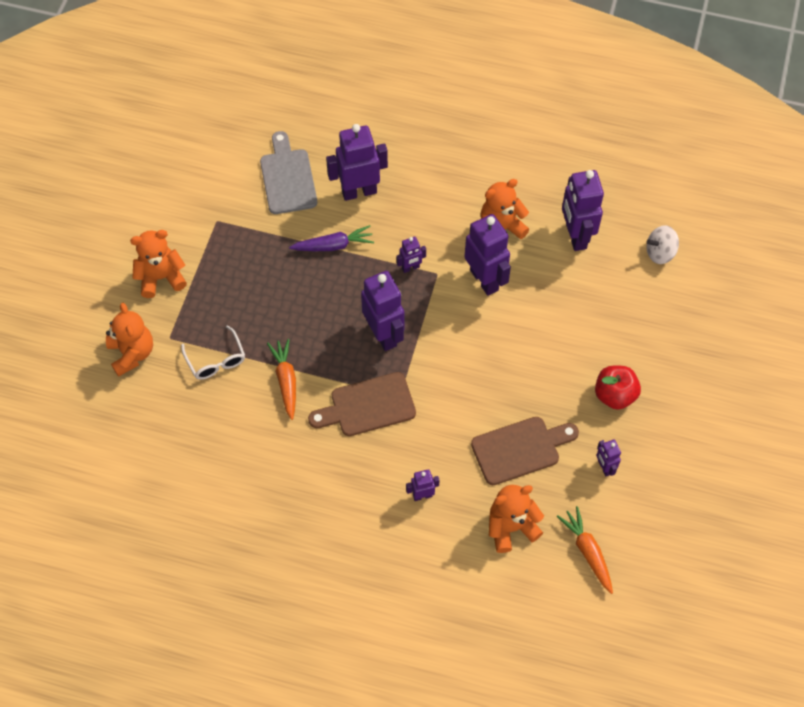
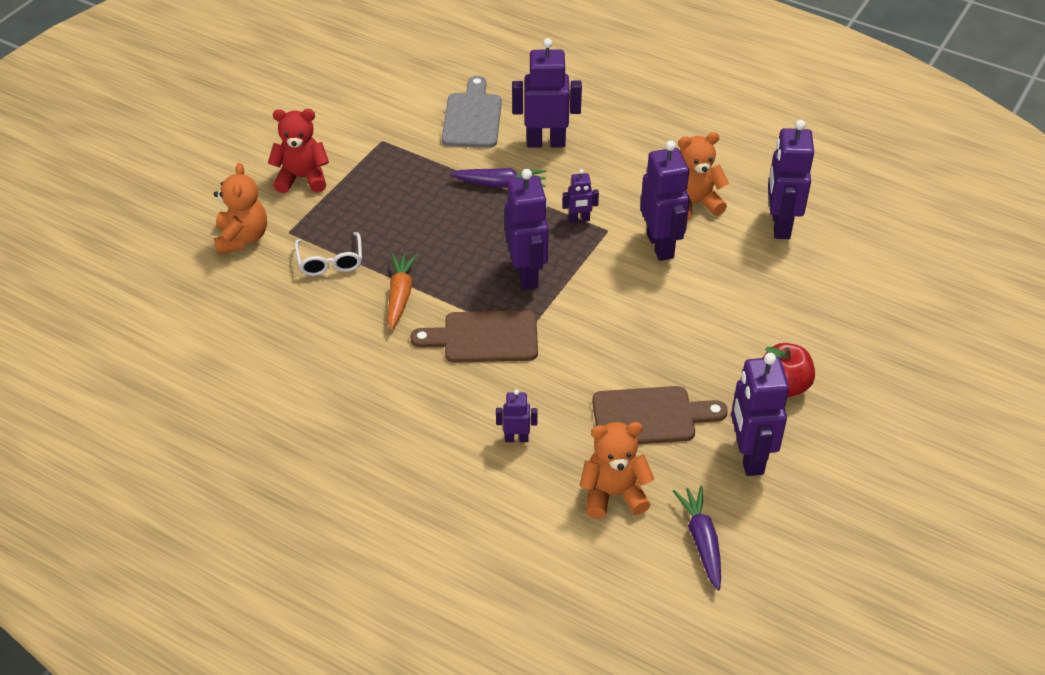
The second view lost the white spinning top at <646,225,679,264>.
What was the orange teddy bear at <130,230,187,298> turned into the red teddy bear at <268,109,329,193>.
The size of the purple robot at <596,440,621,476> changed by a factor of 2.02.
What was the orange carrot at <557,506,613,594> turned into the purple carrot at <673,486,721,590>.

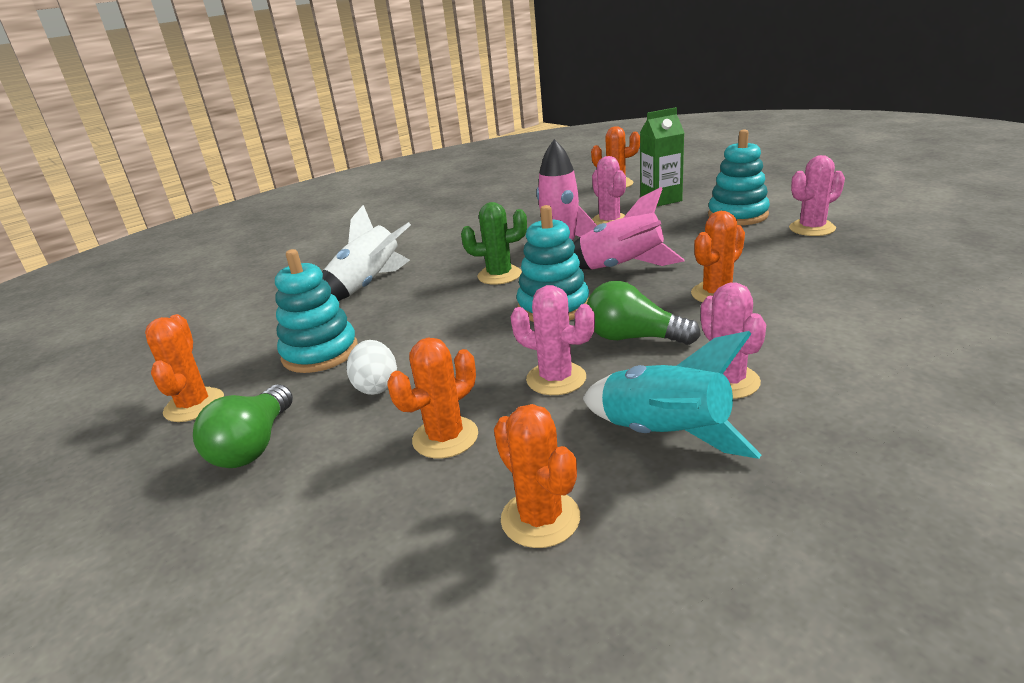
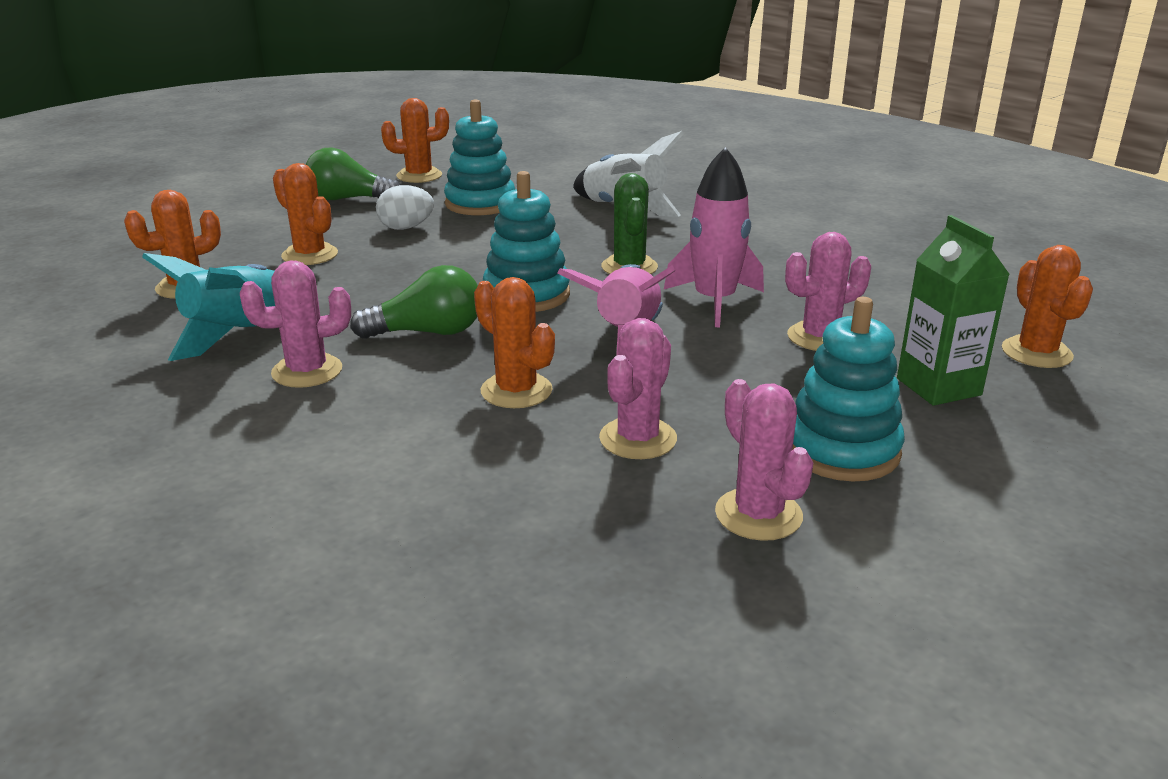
The green light bulb at <587,281,701,345> ended up facing another way, 60 degrees clockwise from before.
The pink cactus ended up elsewhere, having gone from <510,285,595,395> to <599,318,677,459>.

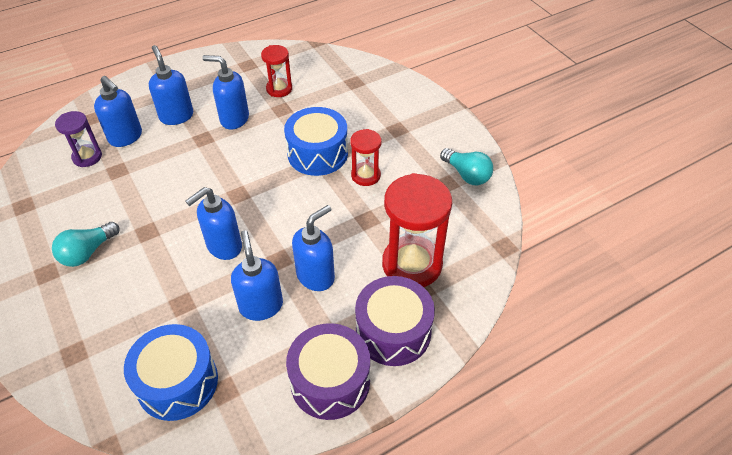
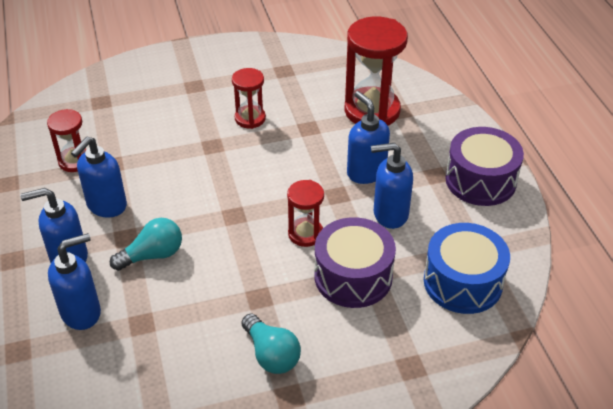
The second view lost the blue drum at <284,107,348,176>.
The second view lost the purple hourglass at <55,111,102,167>.
The turquoise light bulb ended up elsewhere, having gone from <440,148,493,185> to <110,218,182,271>.
Where the blue soap dispenser stood at <186,187,242,260>, the red hourglass came to stand at <287,180,324,247>.
The purple drum ended up elsewhere, having gone from <355,276,435,366> to <314,217,396,308>.

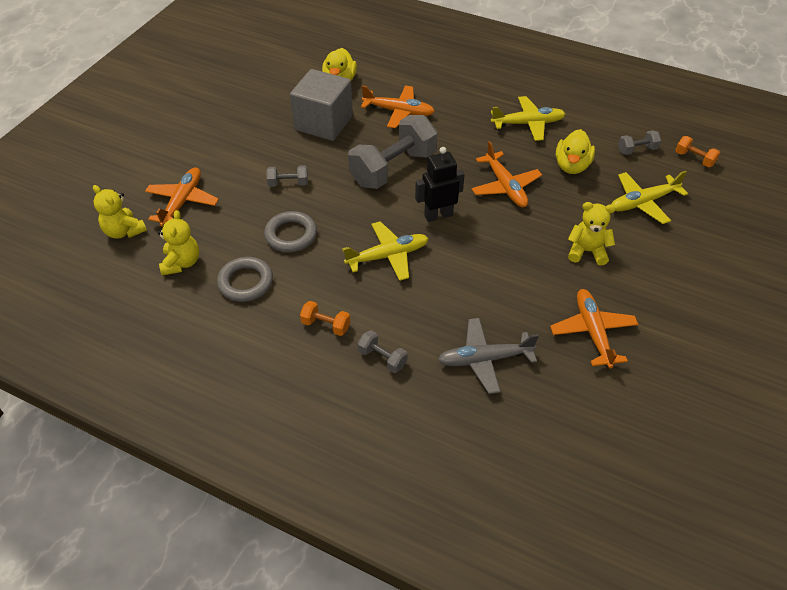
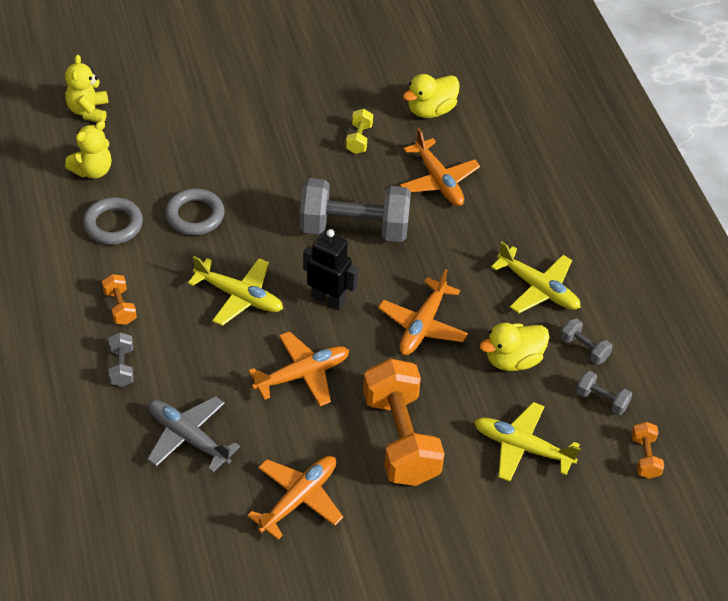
Where the grey cube stood at <290,69,353,141>, the yellow dumbbell came to stand at <346,109,373,154>.
The grey dumbbell ended up elsewhere, having gone from <266,165,308,187> to <560,318,613,365>.
The orange plane ended up elsewhere, having gone from <145,167,219,227> to <248,331,349,406>.
Where the yellow teddy bear stood at <568,202,616,265>, the orange dumbbell came to stand at <363,359,445,486>.

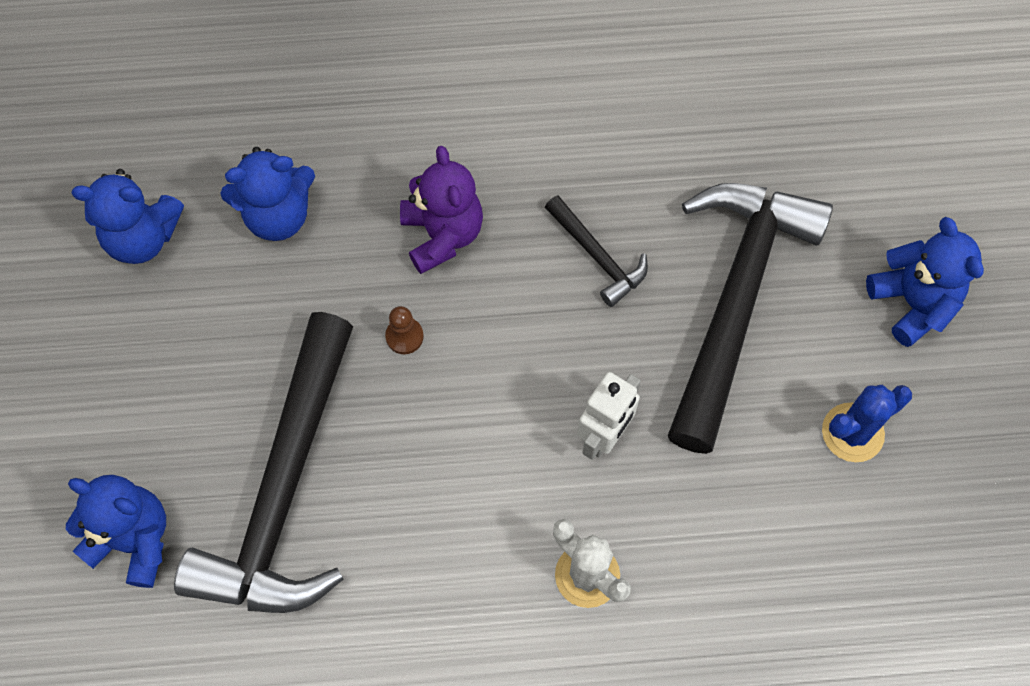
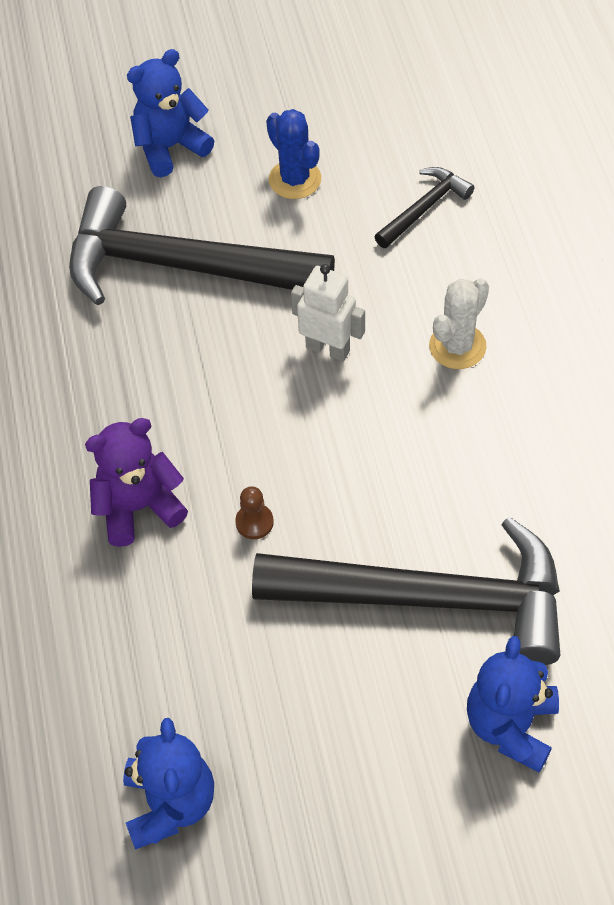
The second view lost the blue teddy bear at <220,147,315,241>.
The black hammer ended up elsewhere, having gone from <545,196,648,307> to <374,167,474,248>.

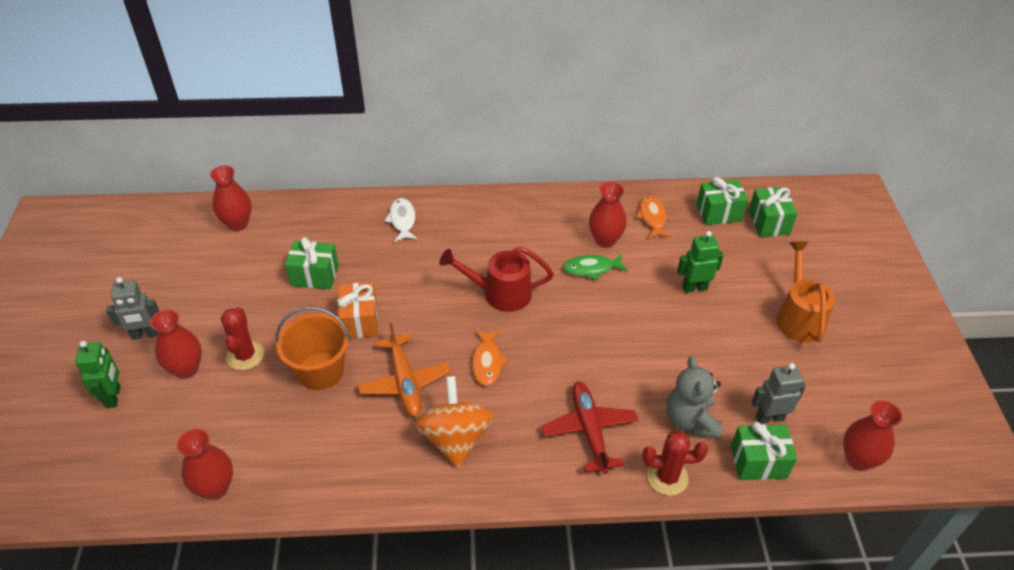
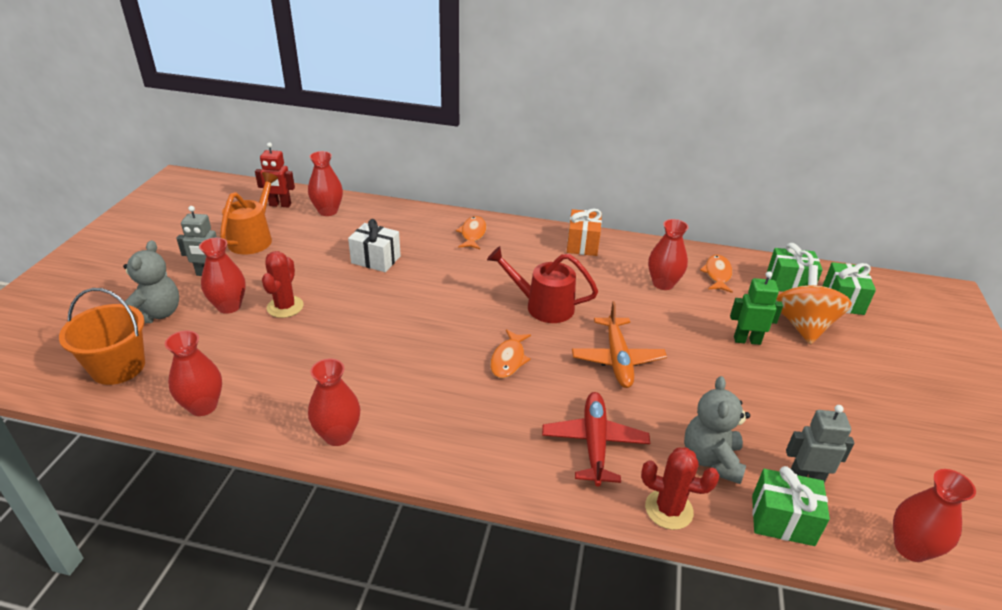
What was the white fish at <385,198,417,242> turned into the orange fish at <456,216,486,249>.
What was the green gift at <285,237,339,289> turned into the white gift at <348,219,401,272>.
The orange watering can ended up elsewhere, having gone from <777,242,835,343> to <220,172,278,254>.
The second view lost the green fish at <563,254,628,280>.
The orange gift ended up elsewhere, having gone from <337,282,378,338> to <567,208,602,256>.
The orange bucket ended up elsewhere, having gone from <276,306,351,390> to <59,288,145,385>.
The orange plane ended up elsewhere, having gone from <357,323,451,417> to <572,301,667,388>.
Where the green robot stood at <75,341,121,408>, the grey teddy bear came to stand at <123,240,179,323>.
The orange spinning top ended up elsewhere, having gone from <414,376,494,468> to <776,265,852,345>.
The second view gained the red robot at <255,142,295,208>.
The second view gained the red vase at <308,359,360,446>.

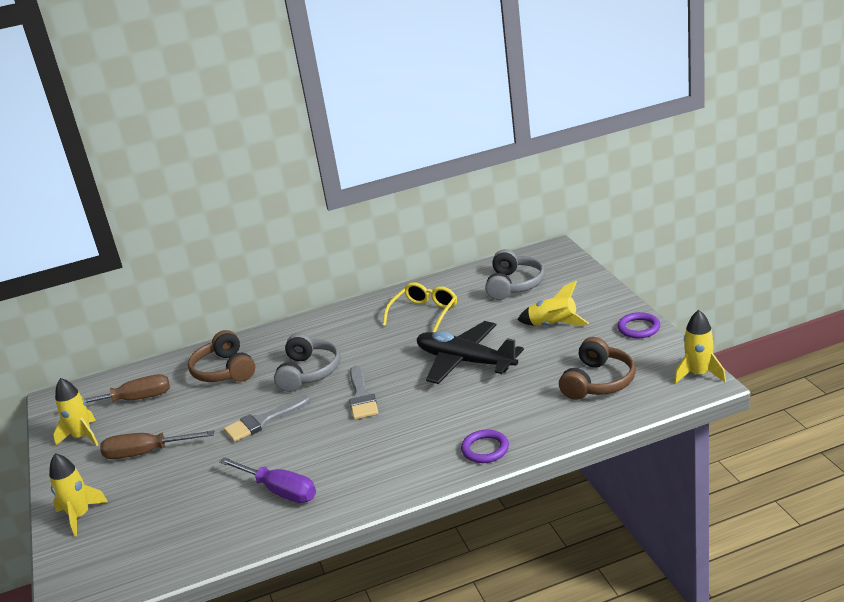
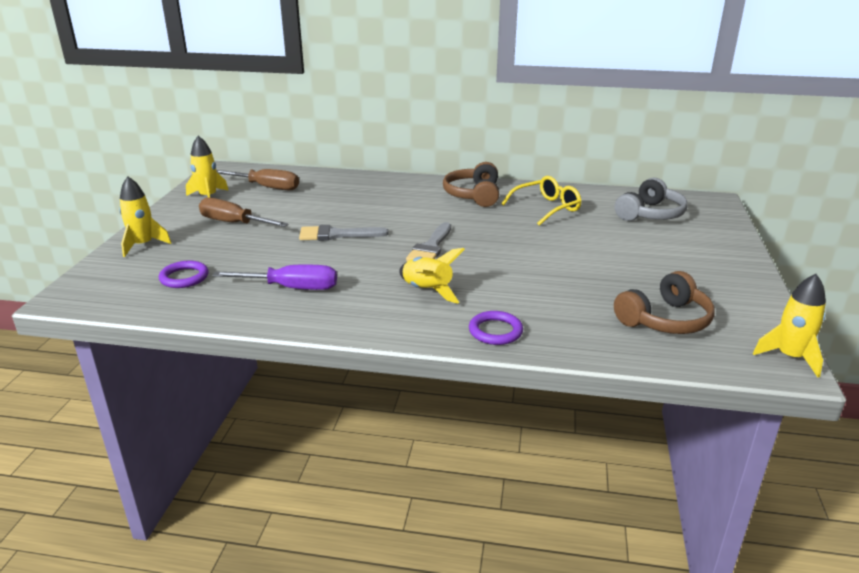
The yellow rocket ended up elsewhere, having gone from <518,281,589,326> to <399,248,465,304>.
The purple ring ended up elsewhere, having gone from <617,312,660,338> to <159,261,209,288>.
The second view lost the black plane at <417,321,524,384>.
The brown headphones ended up elsewhere, having gone from <188,330,255,382> to <443,162,499,207>.
The second view lost the grey headphones at <274,333,340,392>.
The purple screwdriver at <219,457,316,503> ended up facing another way, 60 degrees counterclockwise from before.

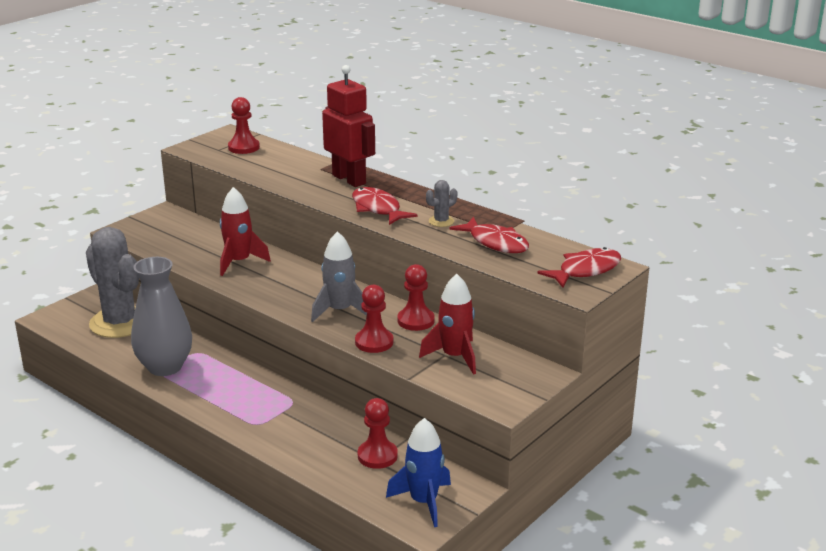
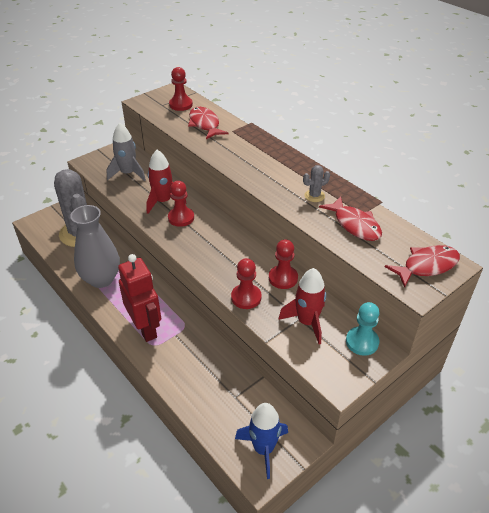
The red robot ended up elsewhere, having gone from <322,65,375,187> to <118,254,161,342>.
The red fish ended up elsewhere, having gone from <352,187,418,225> to <188,107,228,139>.
The grey rocket ended up elsewhere, having gone from <311,231,367,322> to <106,123,146,181>.
The red pawn ended up elsewhere, having gone from <358,398,398,469> to <168,181,194,227>.
The second view gained the turquoise pawn at <346,302,379,356>.

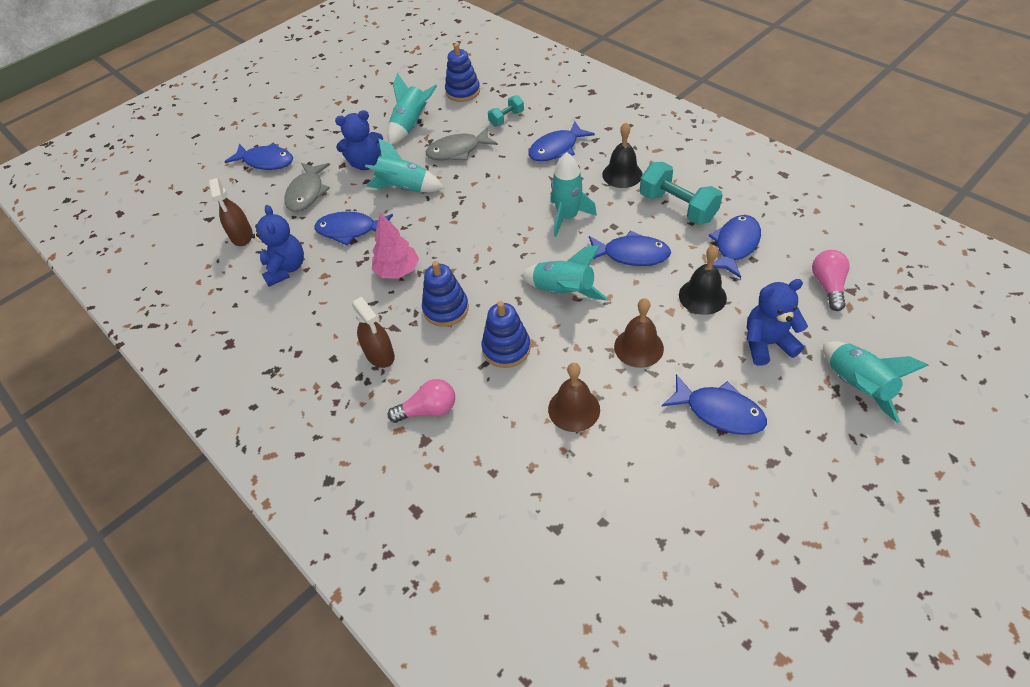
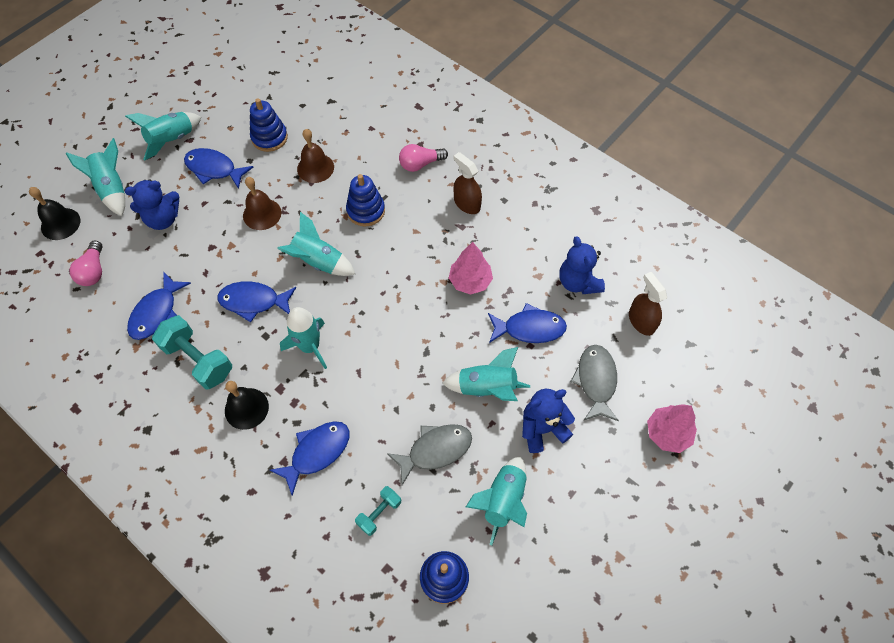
Where the blue fish stood at <224,142,293,170>, the pink tree came to stand at <647,404,697,453>.
The black bell ended up elsewhere, having gone from <679,245,727,315> to <29,187,80,240>.
The blue stacking toy ended up elsewhere, having gone from <422,261,469,327> to <250,98,288,152>.
The second view gained the turquoise rocket at <125,112,201,161>.

